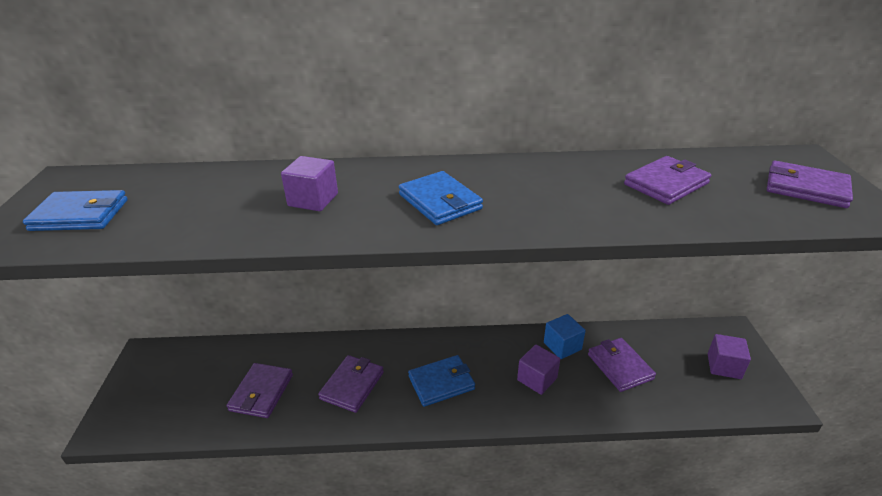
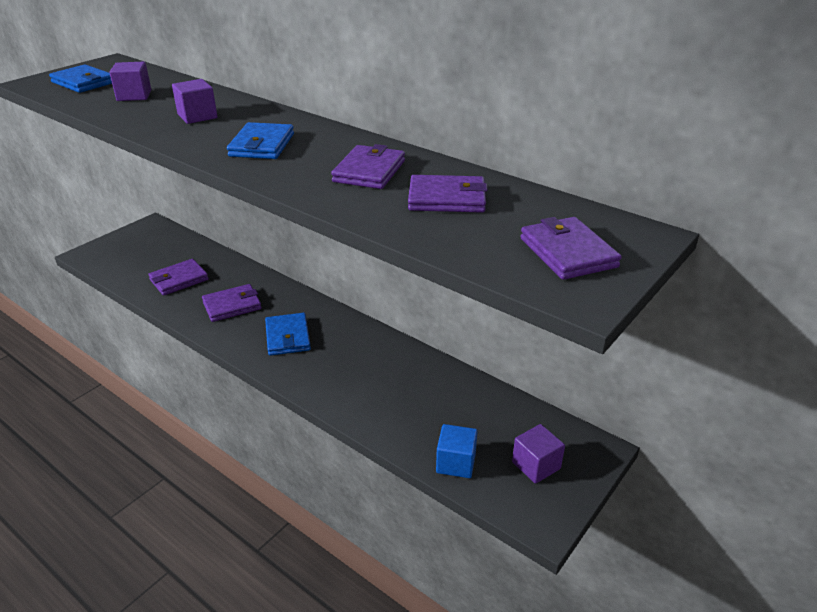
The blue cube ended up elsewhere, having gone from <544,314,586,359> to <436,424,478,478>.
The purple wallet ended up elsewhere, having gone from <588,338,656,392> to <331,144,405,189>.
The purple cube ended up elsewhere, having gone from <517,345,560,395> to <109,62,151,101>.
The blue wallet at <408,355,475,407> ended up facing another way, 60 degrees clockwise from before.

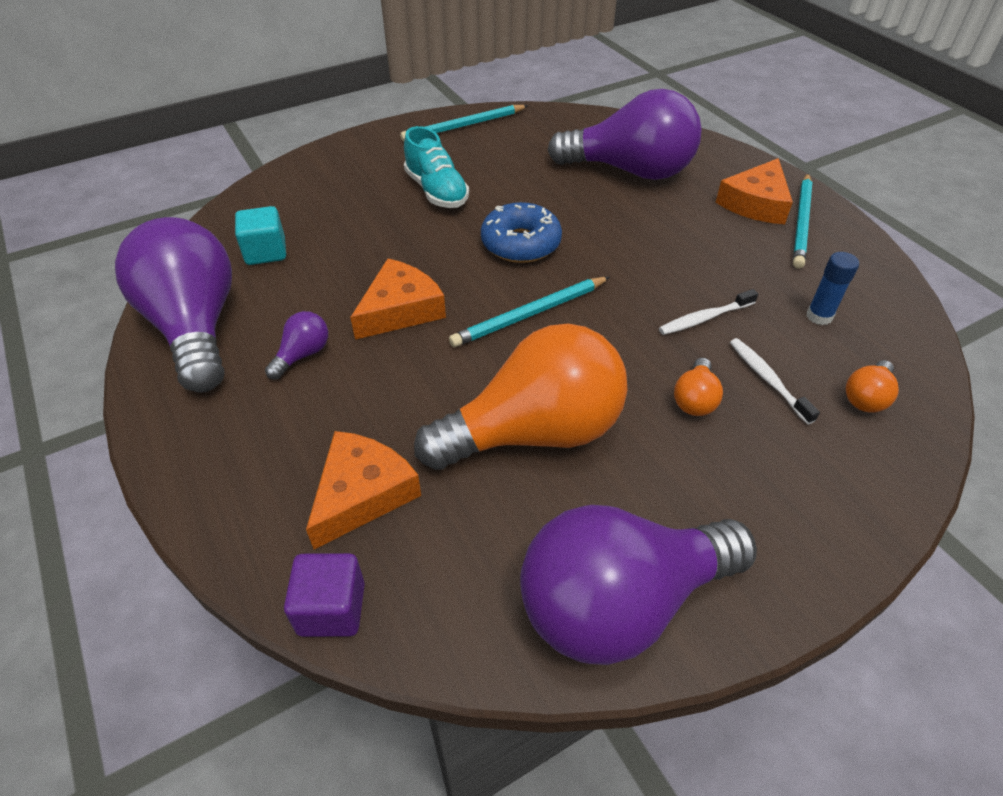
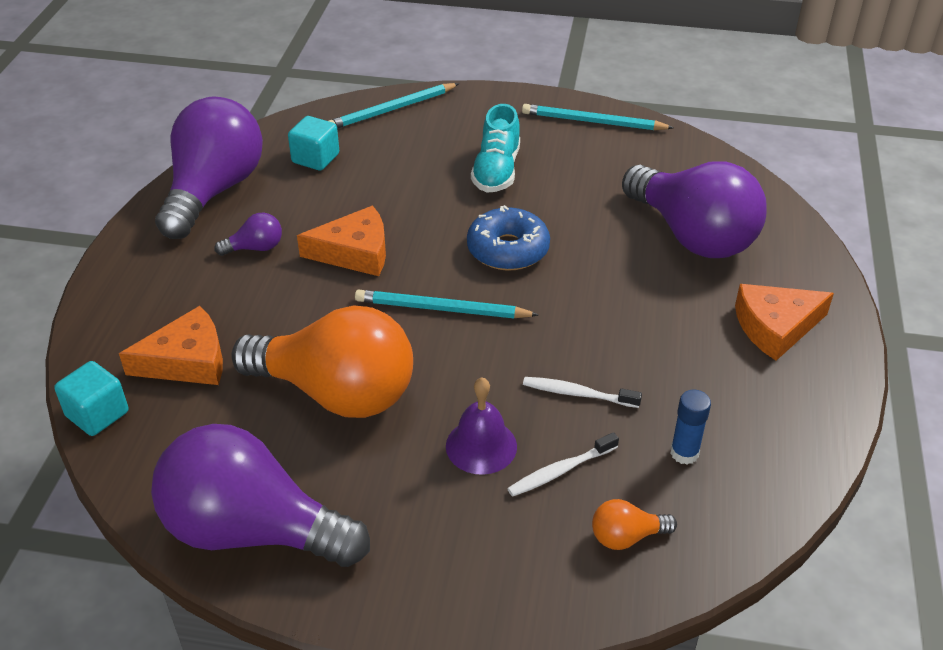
The turquoise pencil ended up elsewhere, having gone from <793,173,812,269> to <329,83,459,129>.
The white toothbrush at <730,338,820,424> ended up facing another way, 135 degrees counterclockwise from before.
Where the orange light bulb stood at <674,358,723,416>, the purple bell came to stand at <446,377,517,475>.
What was the purple cube at <284,553,365,637> turned into the turquoise cube at <54,361,128,436>.

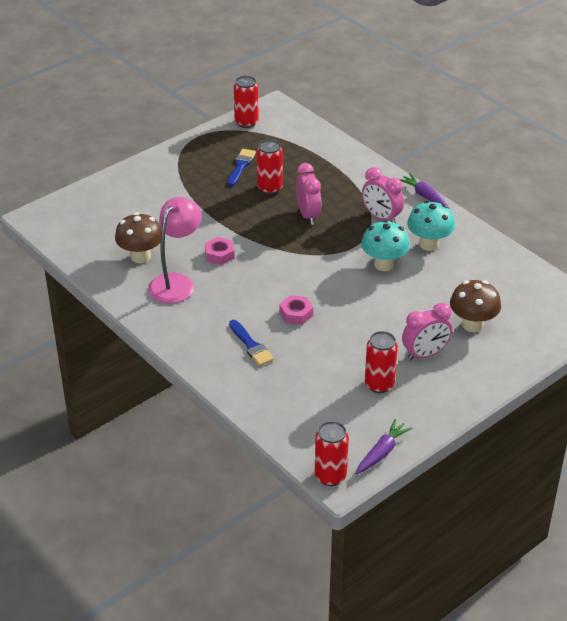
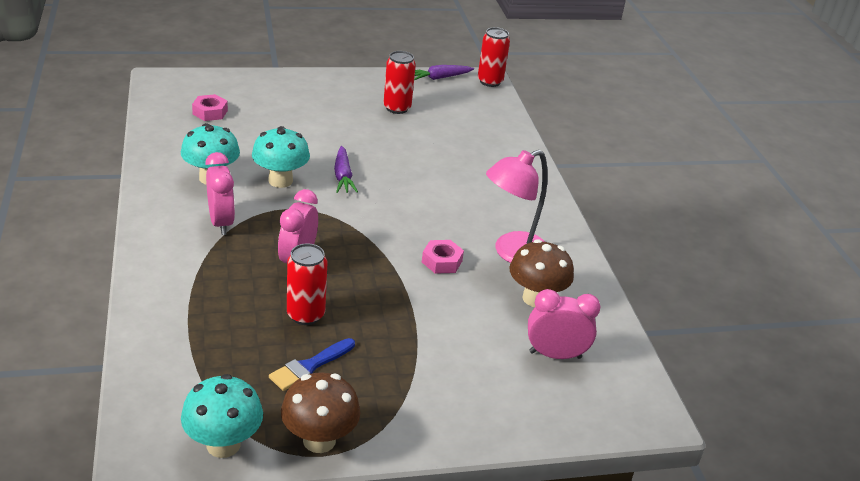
Where the red can stood at <234,76,259,128>, the turquoise mushroom came to stand at <181,374,263,458>.
The purple carrot ended up elsewhere, having gone from <399,173,450,209> to <334,146,358,193>.
The brown mushroom ended up elsewhere, having gone from <450,280,501,332> to <281,372,360,453>.
The pink nut ended up elsewhere, having gone from <280,295,313,325> to <192,94,228,121>.
The pink clock ended up elsewhere, having gone from <402,303,452,361> to <528,289,601,359>.
The second view lost the blue brush at <229,320,274,366>.

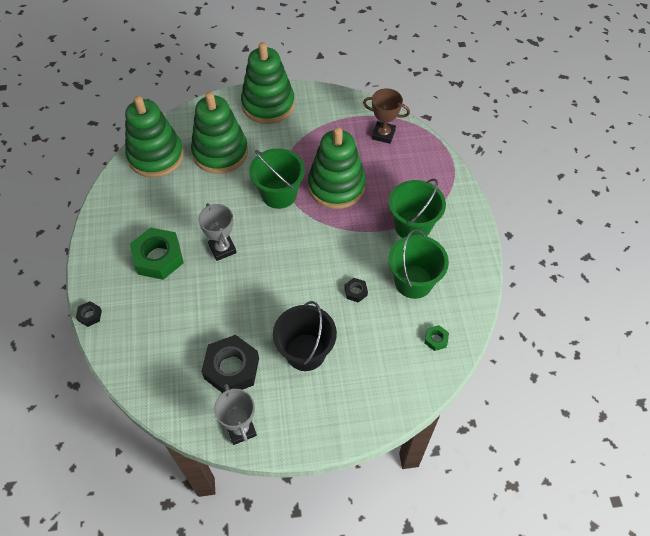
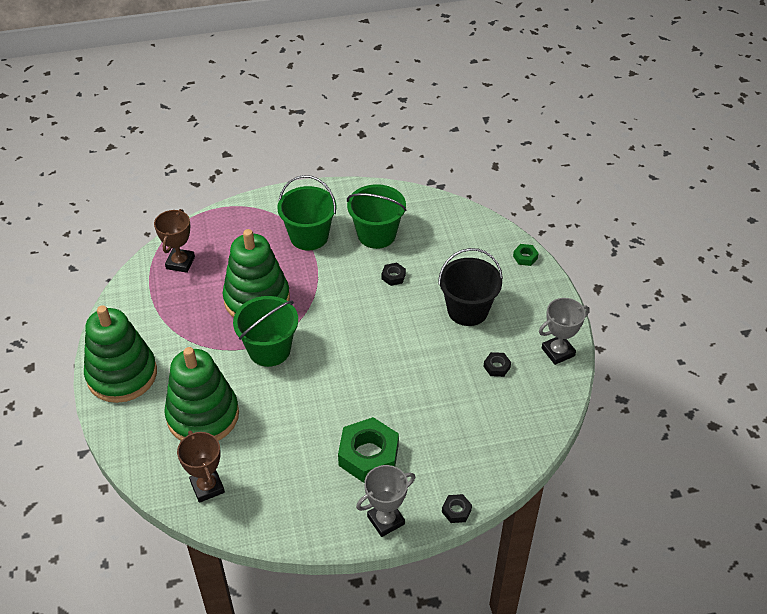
Where the green stacking toy stood at <125,96,184,178>, the brown trophy came to stand at <177,431,225,503>.
The grey trophy ended up elsewhere, having gone from <198,203,237,261> to <356,465,415,537>.
The green nut ended up elsewhere, having gone from <424,325,449,351> to <513,244,539,266>.
The size of the black nut at <201,335,259,393> changed by a factor of 0.45.

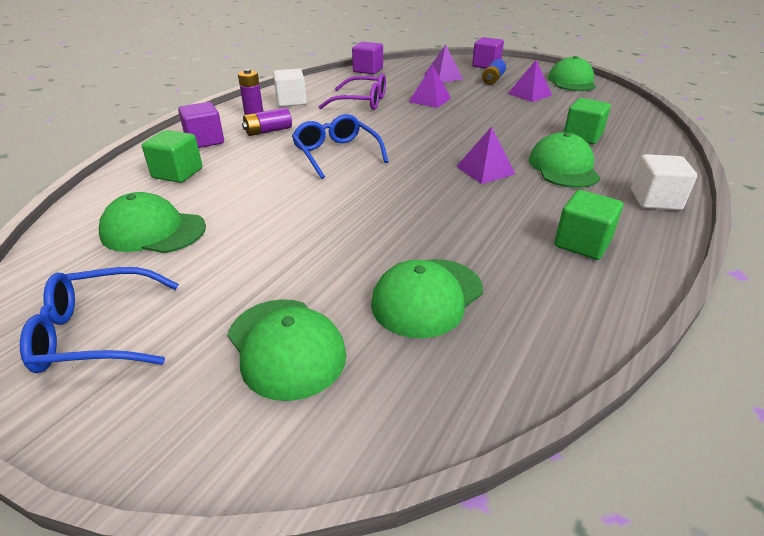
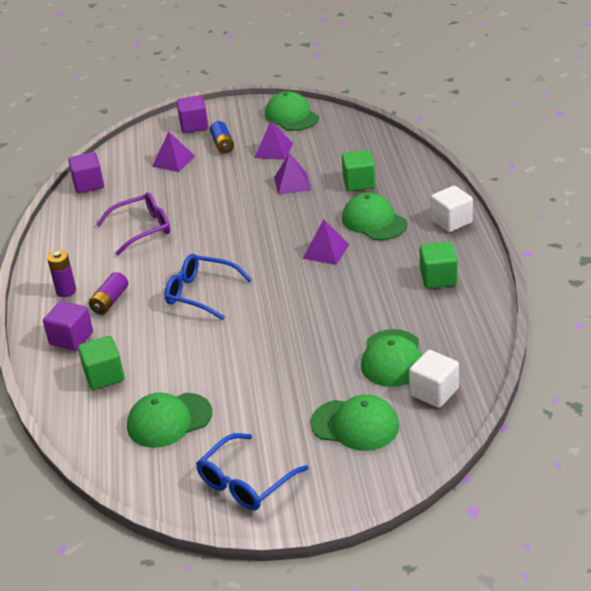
The purple pyramid ended up elsewhere, having gone from <409,65,451,108> to <274,153,311,195>.
The white cube ended up elsewhere, having gone from <273,69,307,107> to <409,350,459,408>.

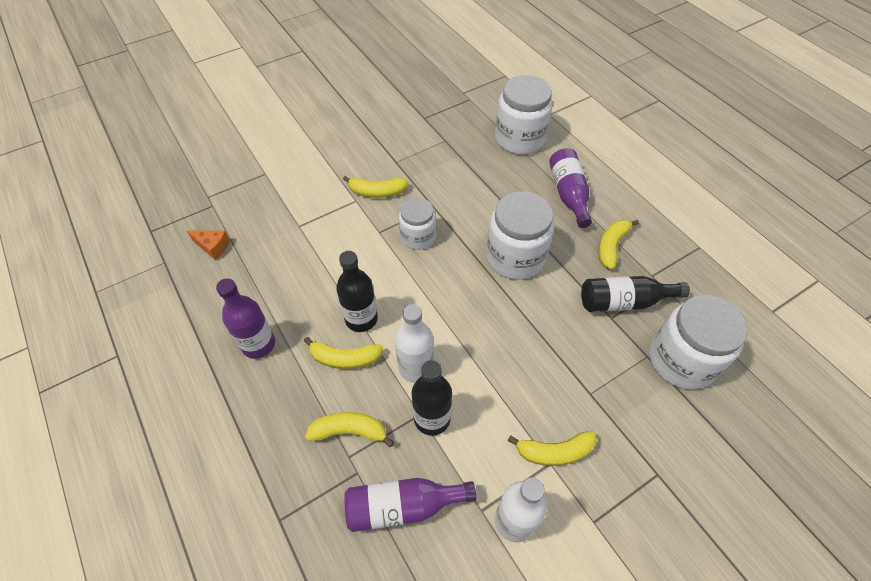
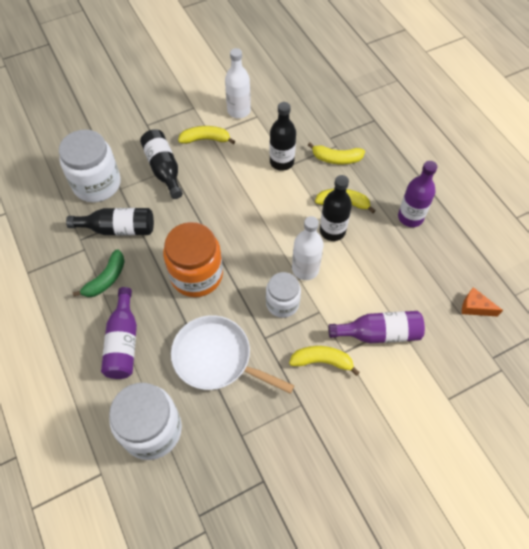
What was the white jar at <486,191,554,280> turned into the orange jar at <163,222,223,297>.
What was the yellow banana at <599,220,639,270> turned into the green banana at <73,249,125,297>.
The white bottle ended up elsewhere, having gone from <395,304,434,383> to <292,216,323,280>.
The purple bottle ended up elsewhere, having gone from <344,478,476,532> to <328,311,425,343>.
The second view gained the black bottle at <140,129,183,199>.
The second view gained the white pan at <171,315,294,394>.

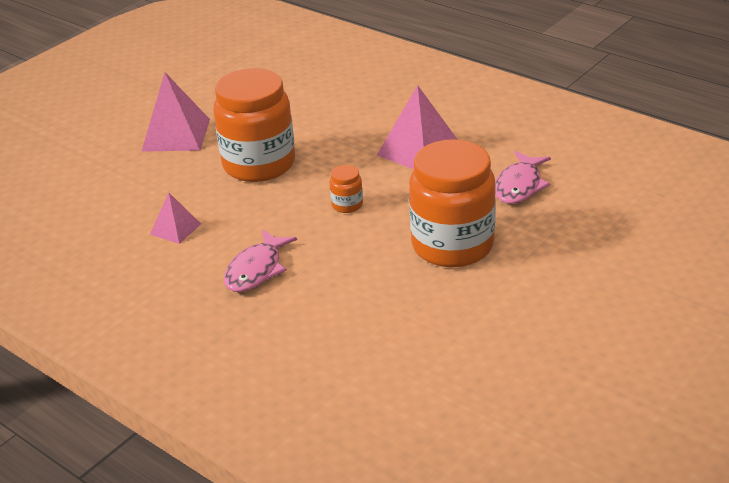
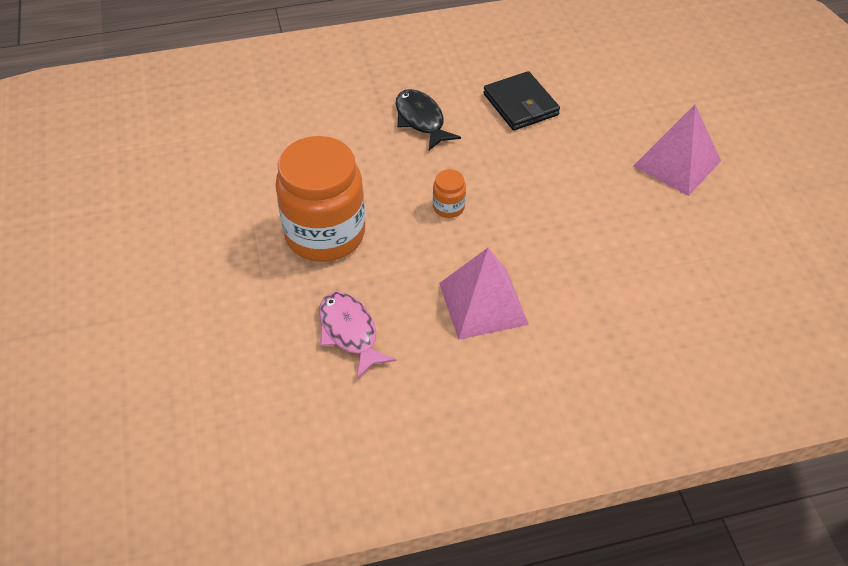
The second view lost the orange jar at <213,68,295,182>.
Where the pink pyramid stood at <150,193,201,244>, the black wallet came to stand at <483,71,560,131>.
What was the pink fish at <224,229,297,292> turned into the black fish at <396,89,461,150>.

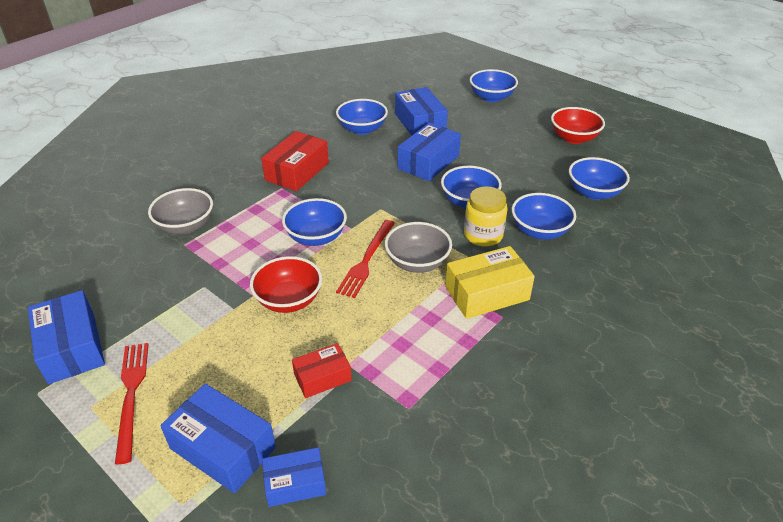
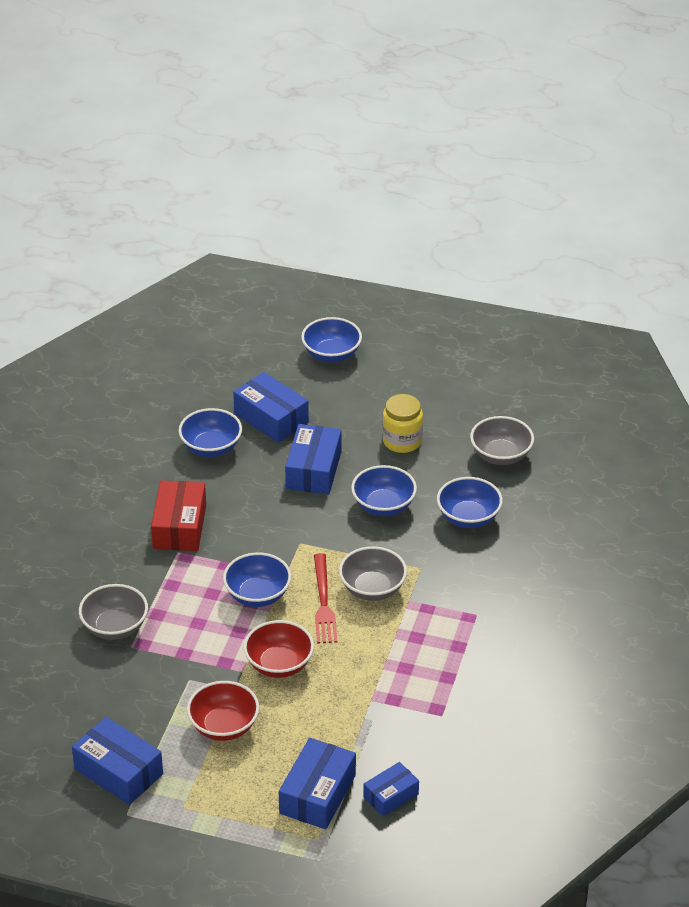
The red bowl ended up elsewhere, having gone from <551,107,605,144> to <187,681,259,741>.
What was the blue bowl at <569,157,630,200> turned into the grey bowl at <470,416,534,465>.
The yellow jar ended up elsewhere, having gone from <464,186,508,247> to <382,394,423,453>.
The second view lost the yellow box at <445,246,535,319>.
The second view lost the red fork at <115,343,149,465>.
The second view lost the red box at <292,343,352,398>.
The blue box at <160,384,276,493> ended up facing another way, 75 degrees counterclockwise from before.

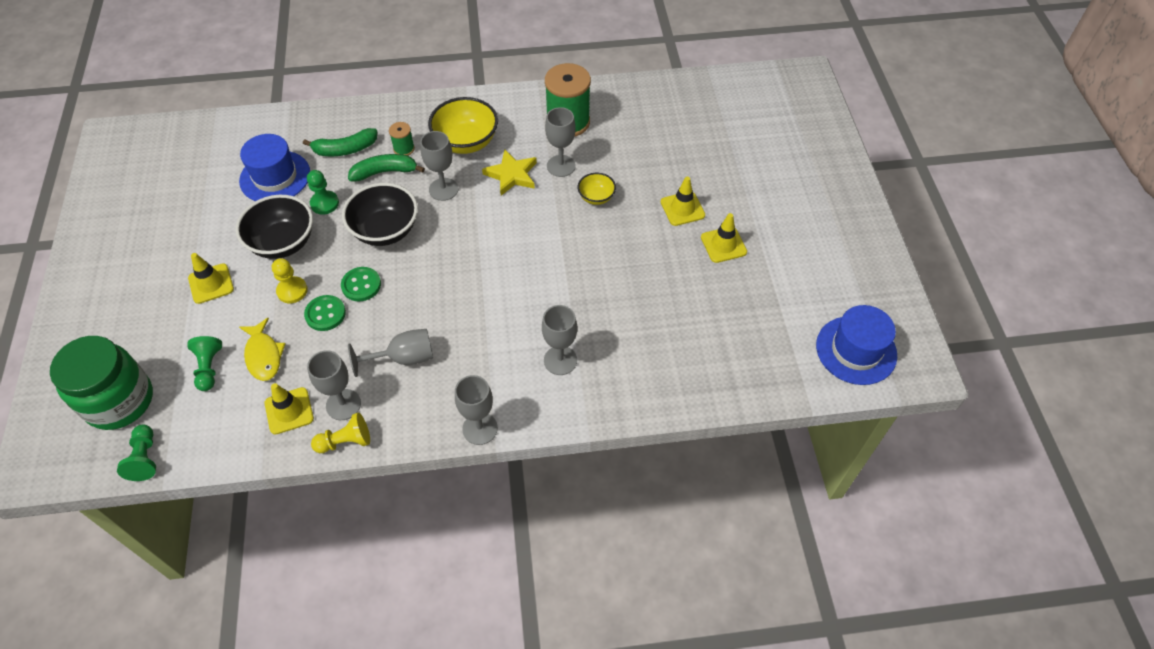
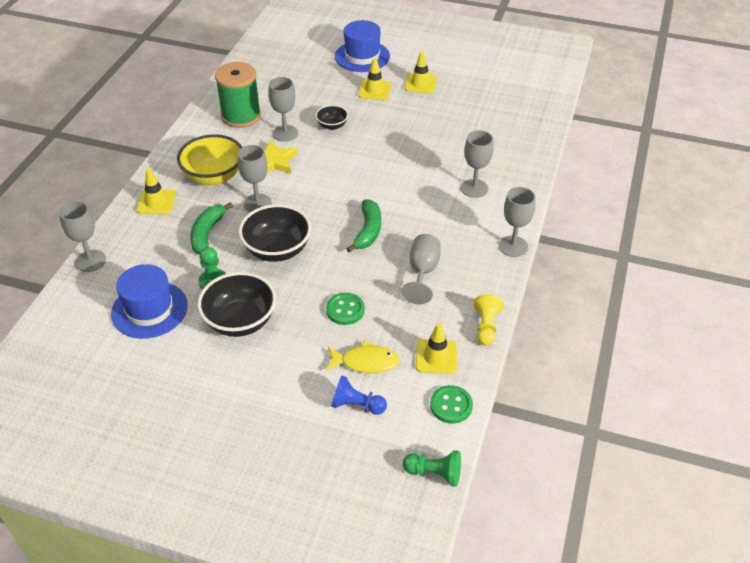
The second view lost the green spool at <389,122,415,155>.
The green banana ended up elsewhere, having gone from <303,128,377,156> to <346,199,381,252>.
What was the yellow bowl at <578,173,616,205> turned into the black bowl at <315,105,348,130>.
The yellow traffic cone ended up elsewhere, having gone from <188,253,234,304> to <136,169,176,214>.
The second view lost the yellow pawn at <272,258,308,303>.
The green button ended up elsewhere, having gone from <341,267,381,301> to <430,385,473,424>.
The blue hat ended up elsewhere, having gone from <816,305,897,385> to <335,20,390,72>.
The second view lost the green jar at <50,336,153,430>.
What was the green pawn at <188,336,222,391> turned into the blue pawn at <331,376,387,415>.
The grey goblet ended up elsewhere, having gone from <307,350,361,420> to <59,201,106,272>.

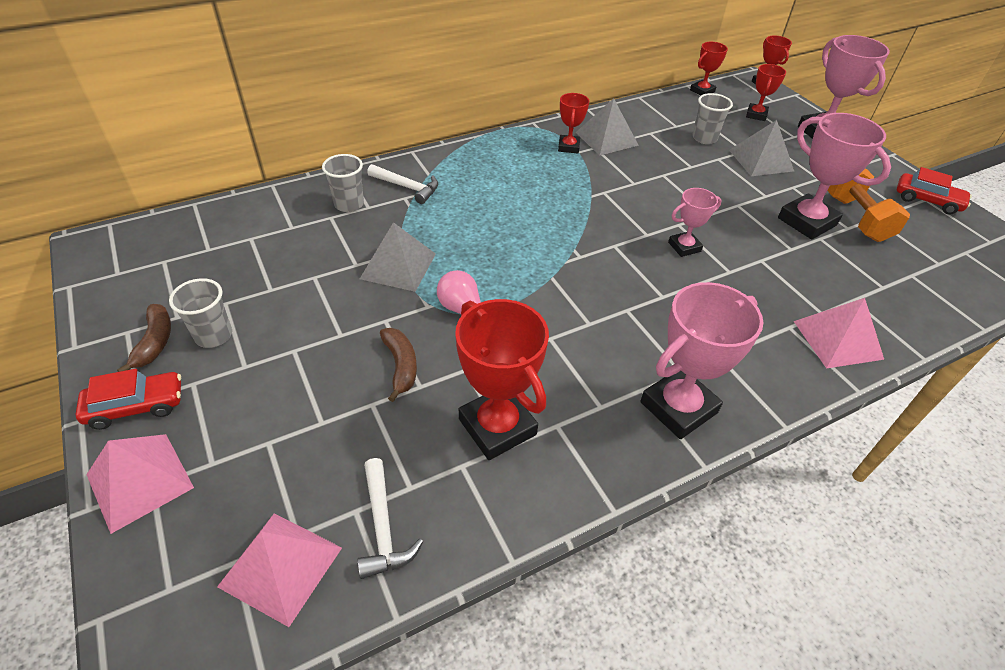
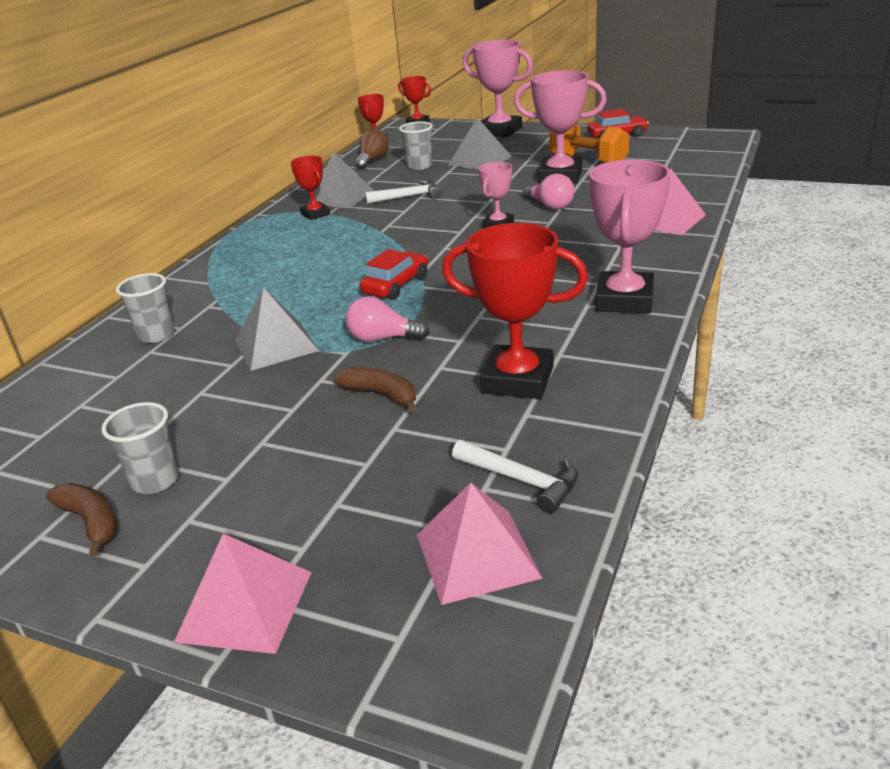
The second view lost the red trophy at <746,64,786,121>.
The white hammer ended up elsewhere, having gone from <367,164,438,204> to <365,180,441,204>.
The red car ended up elsewhere, having gone from <75,369,181,430> to <360,249,428,299>.
The second view gained the brown light bulb at <355,129,389,169>.
The second view gained the pink light bulb at <523,174,575,210>.

